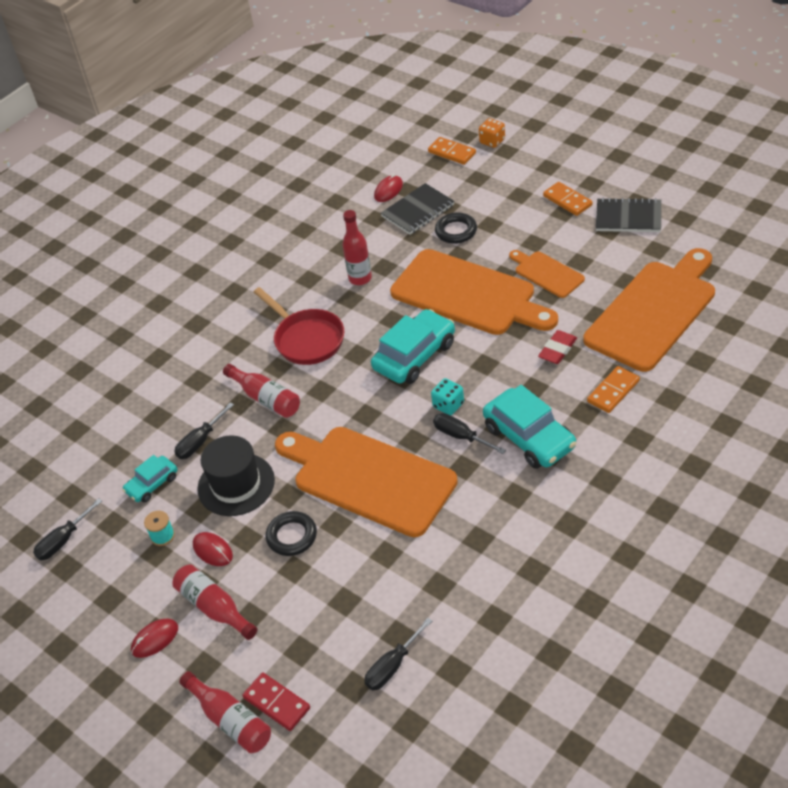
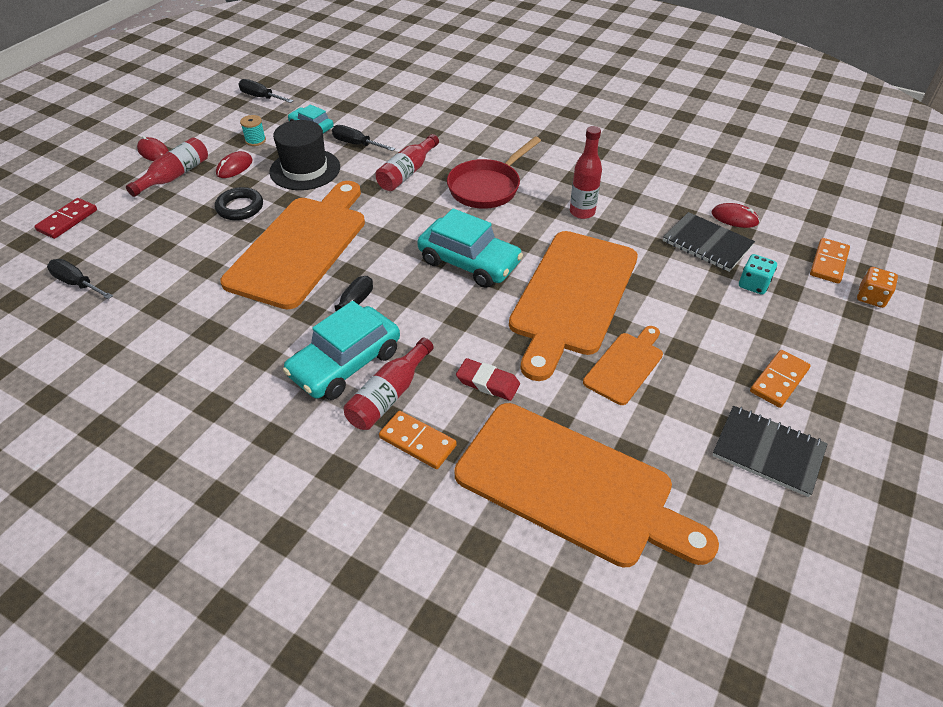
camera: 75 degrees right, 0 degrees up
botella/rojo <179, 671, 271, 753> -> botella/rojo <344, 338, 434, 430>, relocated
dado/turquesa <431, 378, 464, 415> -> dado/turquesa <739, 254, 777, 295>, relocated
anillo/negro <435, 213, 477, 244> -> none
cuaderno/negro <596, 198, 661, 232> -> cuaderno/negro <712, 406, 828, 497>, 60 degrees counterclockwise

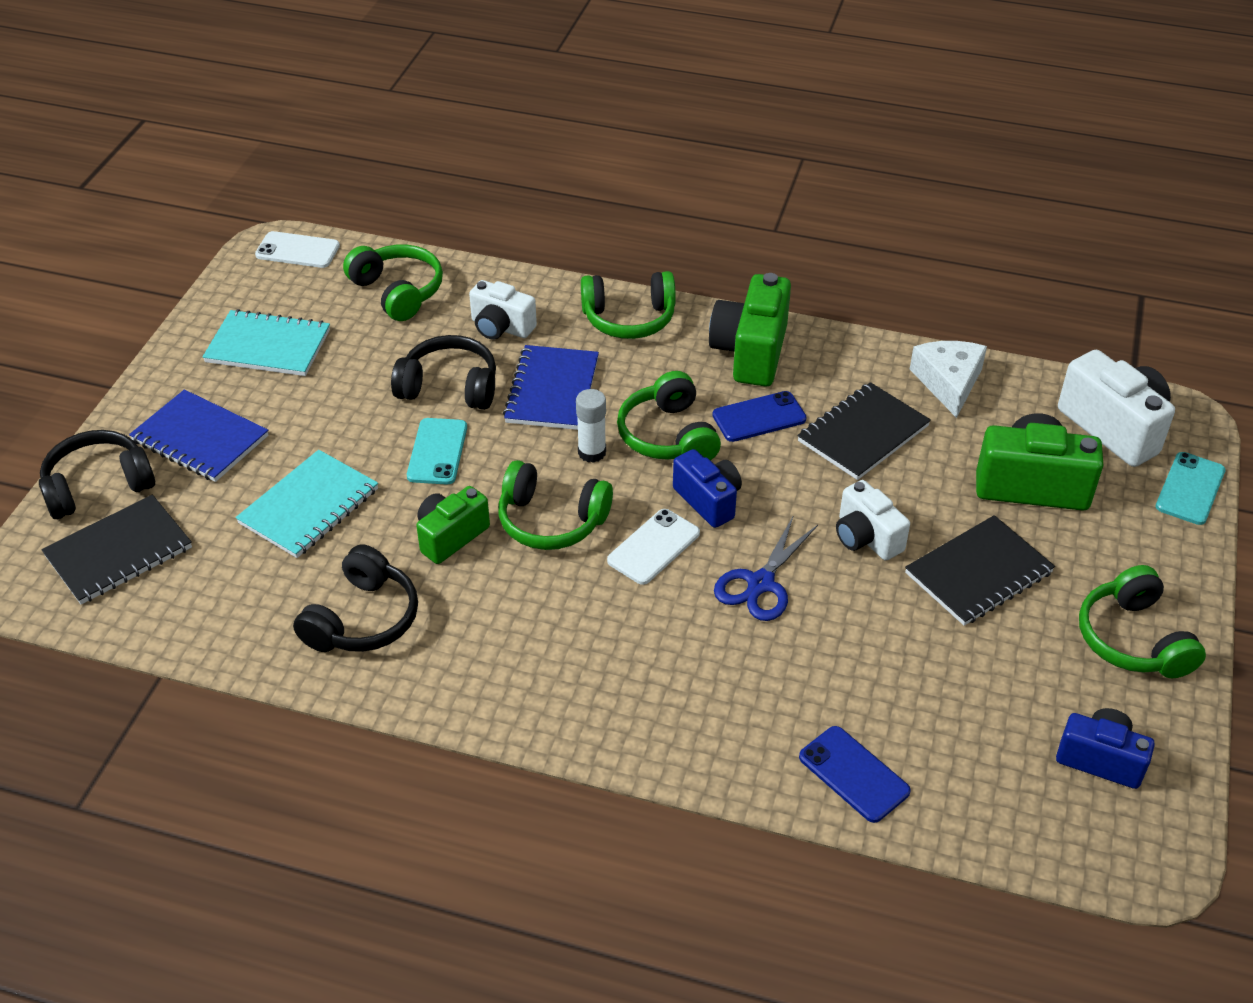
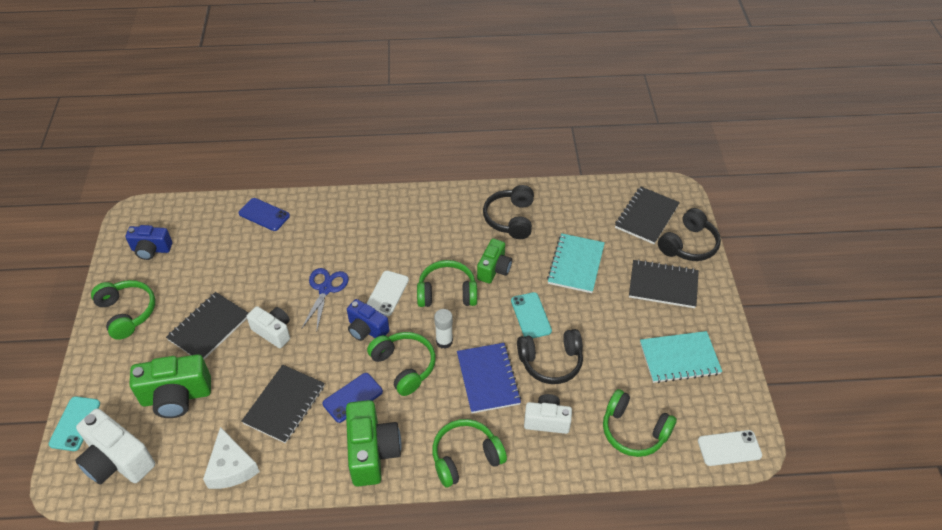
camera: 160 degrees right, 5 degrees up
cuaderno/azul <129, 389, 268, 482> -> cuaderno/negro <629, 259, 699, 308>

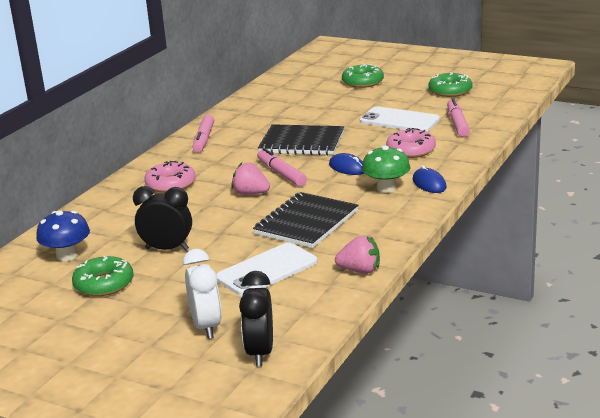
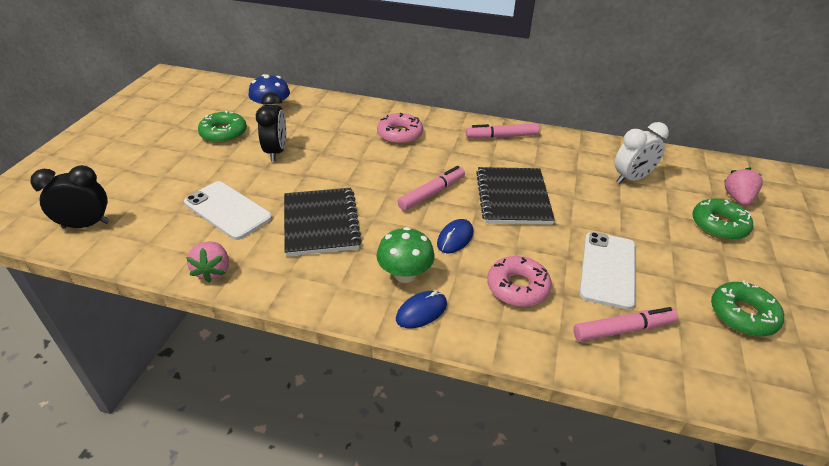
camera: 75 degrees right, 15 degrees up
despertador/blanco <183, 249, 222, 339> -> despertador/blanco <614, 122, 669, 184>, relocated
fresa/rosa <231, 163, 270, 195> -> fresa/rosa <724, 167, 763, 206>, relocated
cuaderno/negro <253, 192, 358, 248> -> cuaderno/negro <284, 188, 362, 256>, 60 degrees clockwise

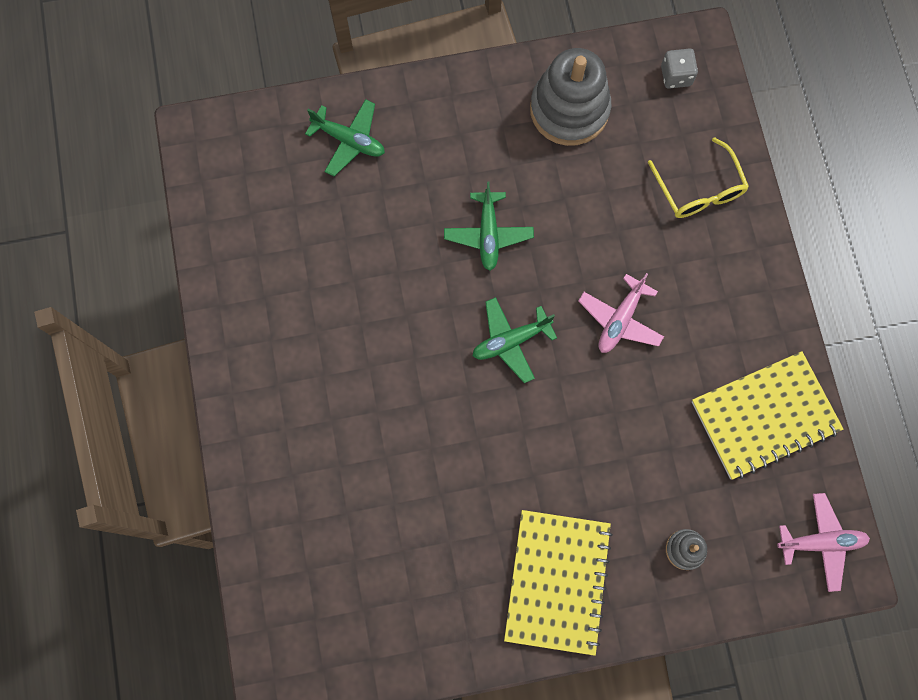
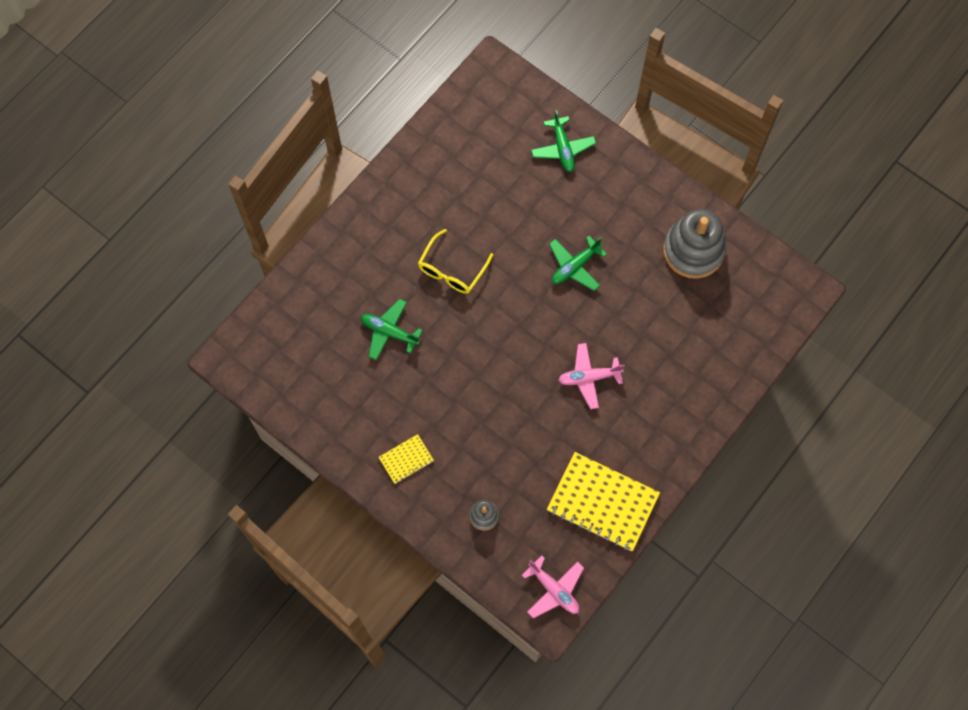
camera: 50 degrees right, 5 degrees down
avión/verde <473, 297, 557, 383> -> avión/verde <361, 299, 423, 360>, relocated
cuaderno/amarillo <504, 510, 613, 656> -> cuaderno/amarillo <379, 434, 434, 484>, x0.49
gafas/amarillo <648, 137, 749, 218> -> gafas/amarillo <418, 229, 493, 294>, relocated
dado/gris <661, 48, 698, 89> -> none

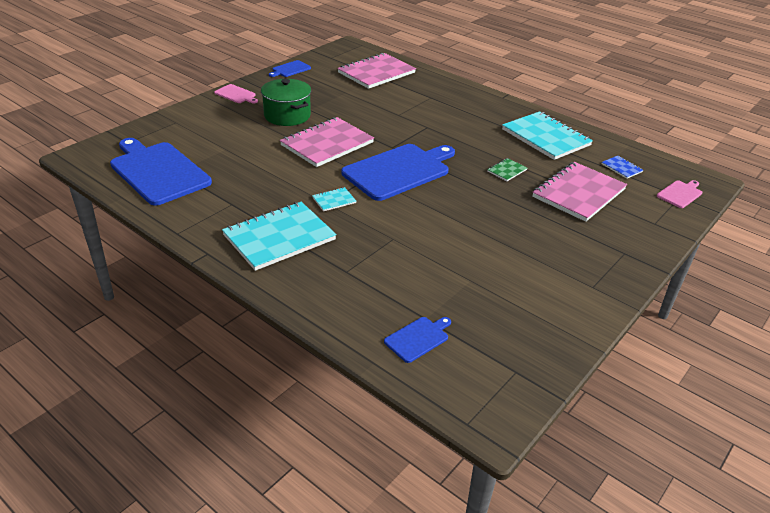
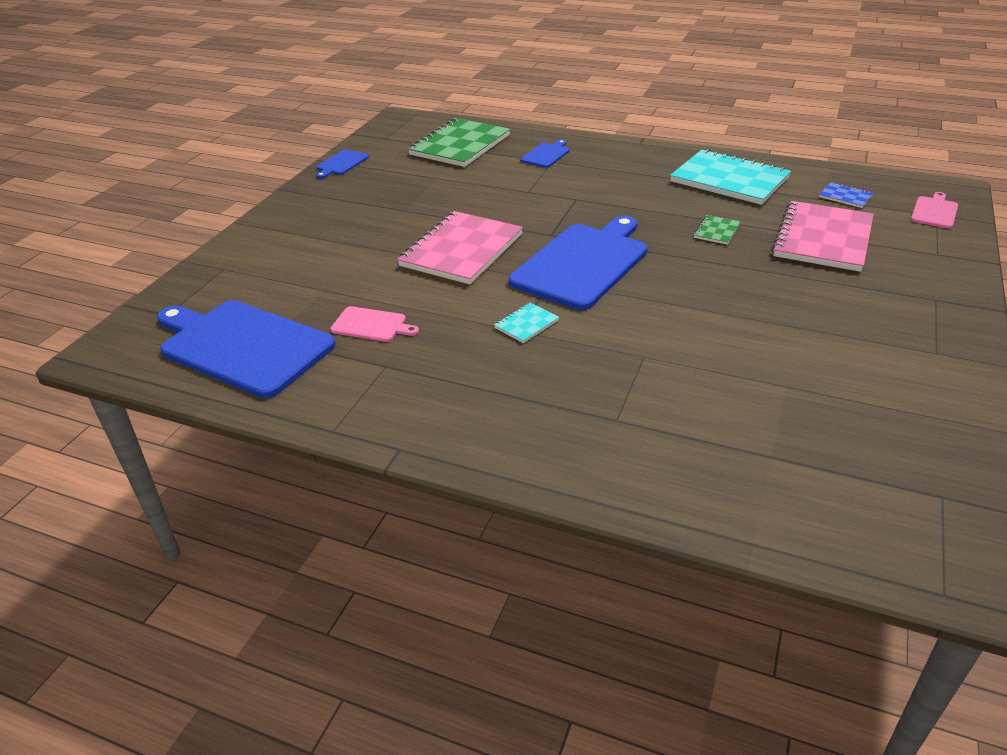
camera: 15 degrees left, 0 degrees up
tabla de cortar/rosa <214, 84, 258, 103> -> tabla de cortar/rosa <330, 306, 419, 342>, relocated
cuaderno/turquesa <222, 202, 337, 271> -> none
olla/verde <261, 79, 311, 126> -> none
cuaderno/rosa <337, 53, 416, 89> -> cuaderno/verde <408, 118, 510, 167>
tabla de cortar/azul <384, 317, 451, 363> -> tabla de cortar/azul <520, 140, 569, 168>, relocated

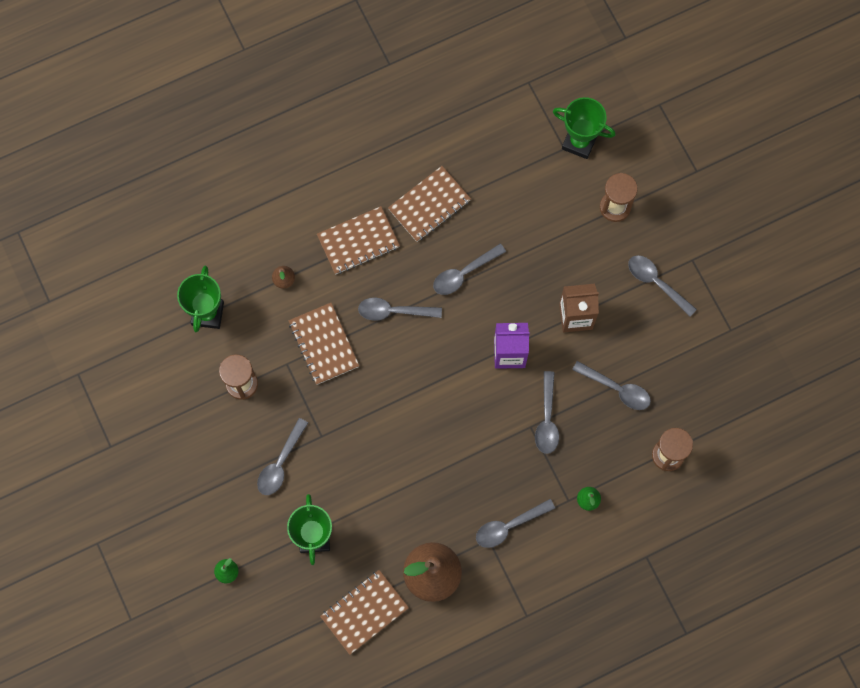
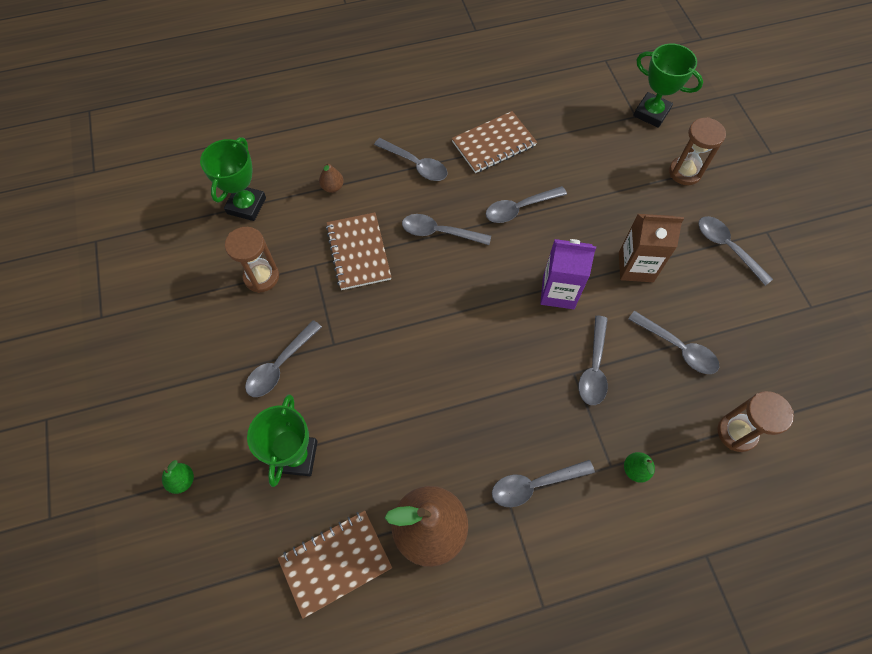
camera: 10 degrees right, 10 degrees down
cuaderno/marrón <317, 206, 400, 275> -> cuchara/gris <374, 138, 447, 181>

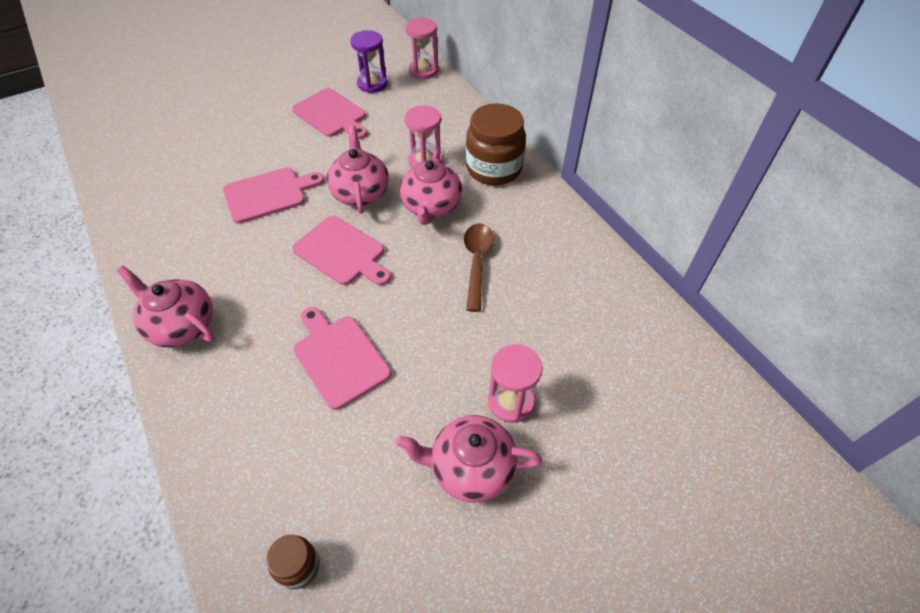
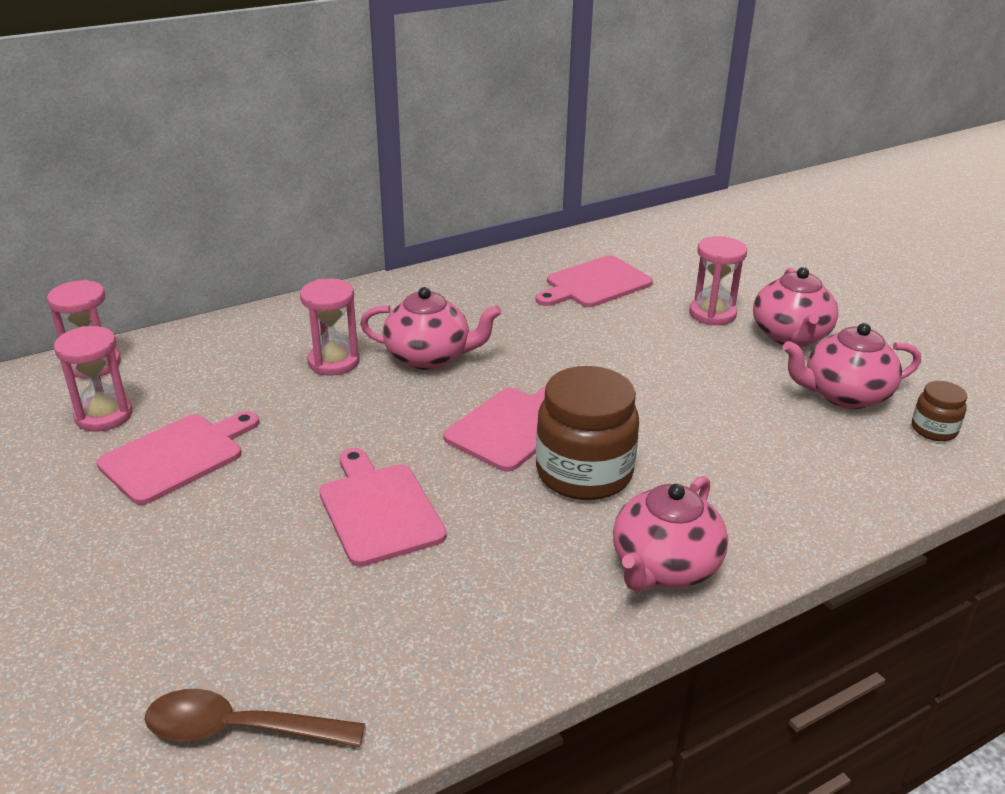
camera: 90 degrees left, 20 degrees down
tabla de cortar/rosa <293, 307, 391, 410> -> tabla de cortar/rosa <536, 255, 653, 307>, relocated
tetera/rosa <327, 125, 389, 214> -> tetera/rosa <783, 323, 921, 409>, relocated
reloj de arena/morado <350, 30, 387, 93> -> reloj de arena/rosa <54, 326, 133, 431>
cuchara/marrón <464, 223, 494, 312> -> cuchara/marrón <144, 689, 365, 747>, relocated
tarro/marrón <466, 103, 526, 185> -> tarro/marrón <536, 366, 639, 500>, relocated

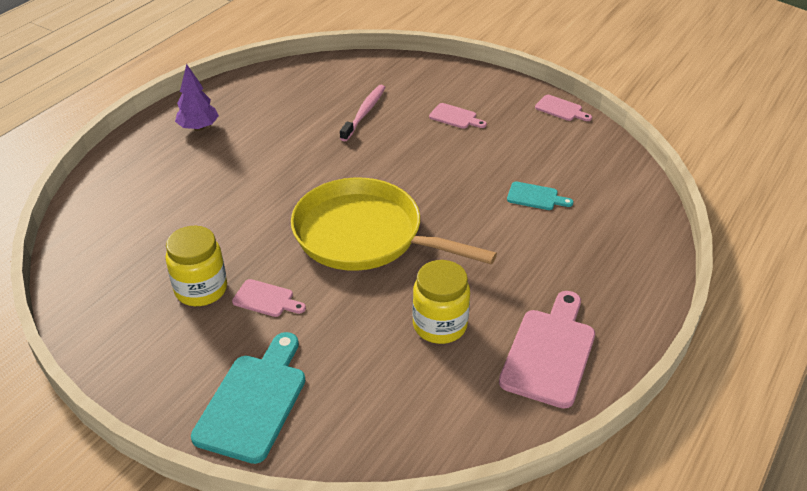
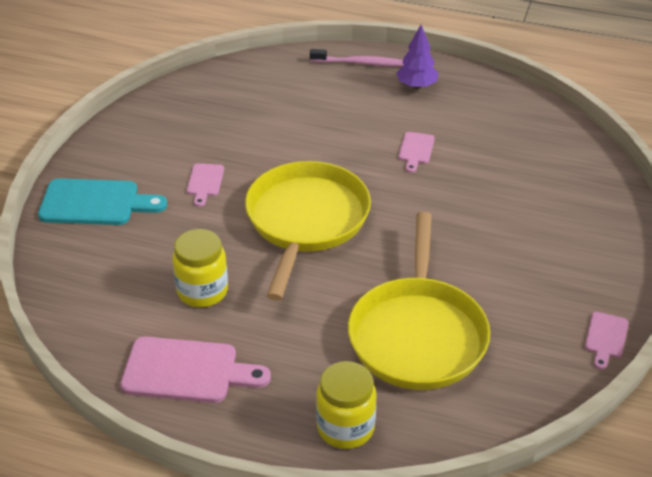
camera: 75 degrees right, 0 degrees up
tarro/amarillo <166, 226, 227, 306> -> tarro/amarillo <316, 361, 377, 449>, relocated
cepillo de dientes/rosa <340, 85, 386, 141> -> cepillo de dientes/rosa <310, 49, 404, 66>, relocated
tabla de cortar/rosa <429, 103, 487, 129> -> tabla de cortar/rosa <398, 132, 435, 173>, relocated
tabla de cortar/turquesa <507, 182, 573, 210> -> sartén/amarillo <348, 212, 490, 390>

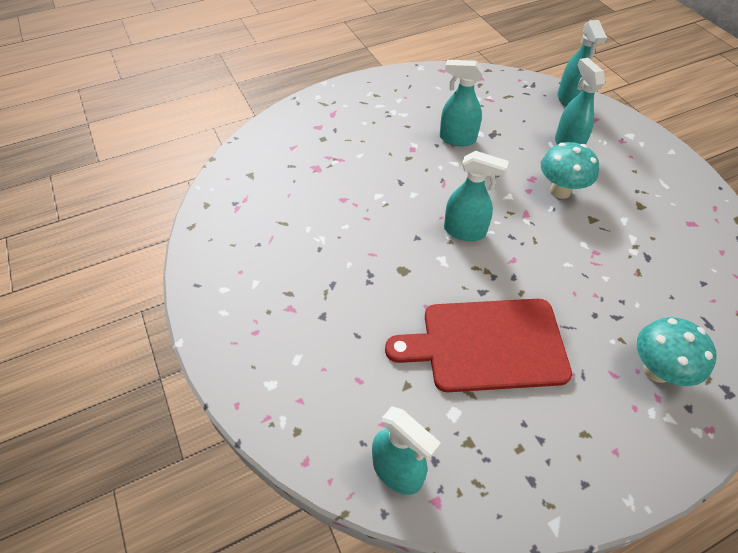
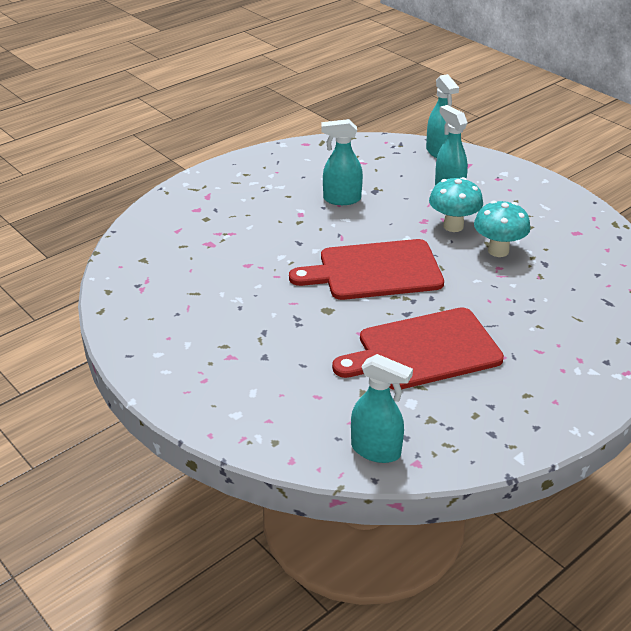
camera: 15 degrees left, 15 degrees down
pulverizador/turquesa <444, 151, 509, 241> -> tabla de cortar/rojo <289, 239, 444, 300>
seta/turquesa <637, 317, 717, 386> -> seta/turquesa <474, 201, 530, 257>, relocated

